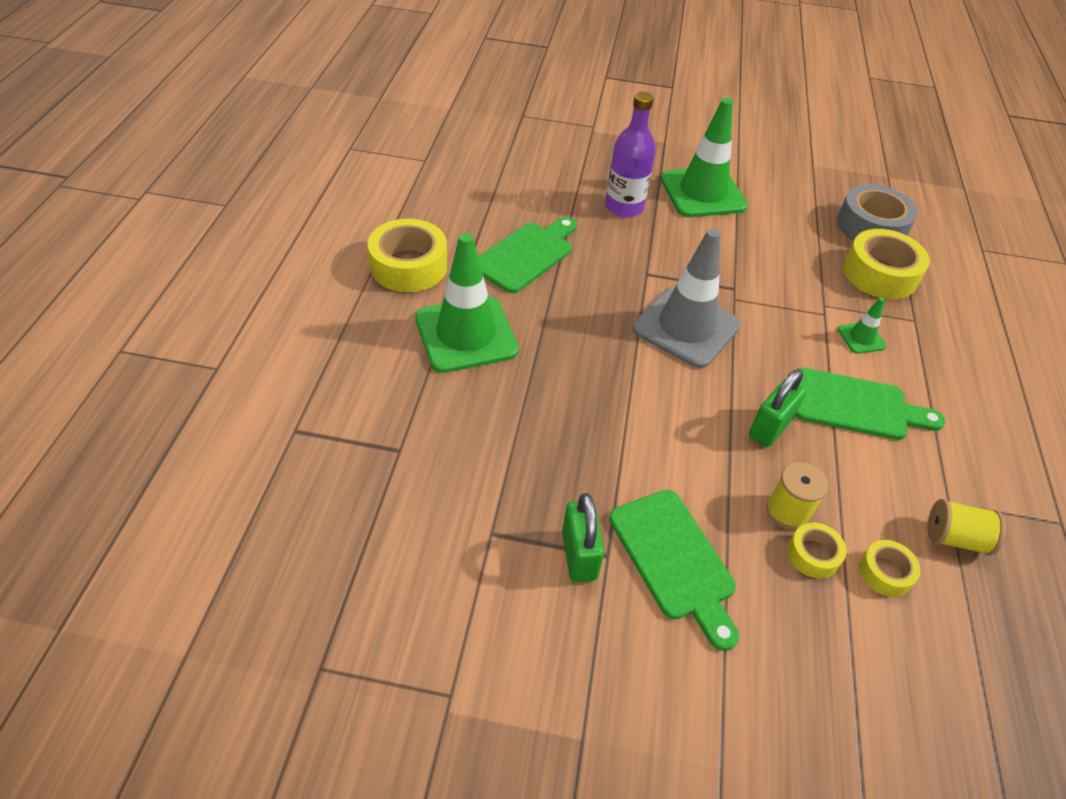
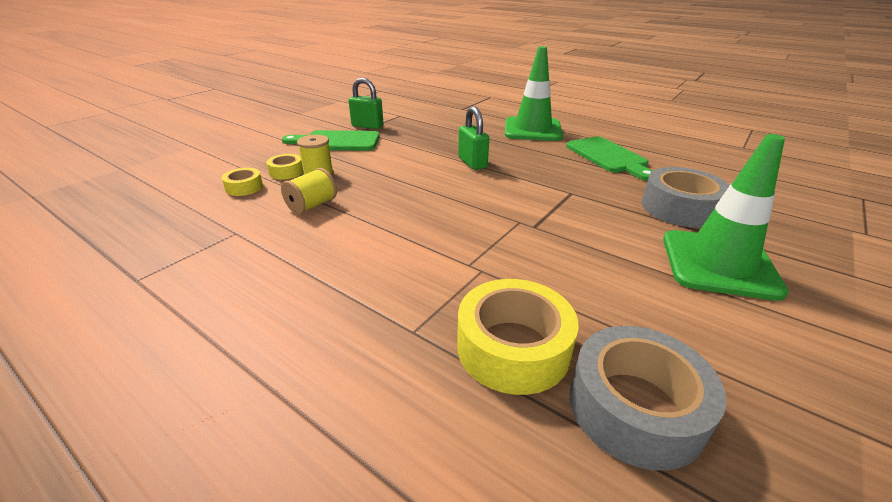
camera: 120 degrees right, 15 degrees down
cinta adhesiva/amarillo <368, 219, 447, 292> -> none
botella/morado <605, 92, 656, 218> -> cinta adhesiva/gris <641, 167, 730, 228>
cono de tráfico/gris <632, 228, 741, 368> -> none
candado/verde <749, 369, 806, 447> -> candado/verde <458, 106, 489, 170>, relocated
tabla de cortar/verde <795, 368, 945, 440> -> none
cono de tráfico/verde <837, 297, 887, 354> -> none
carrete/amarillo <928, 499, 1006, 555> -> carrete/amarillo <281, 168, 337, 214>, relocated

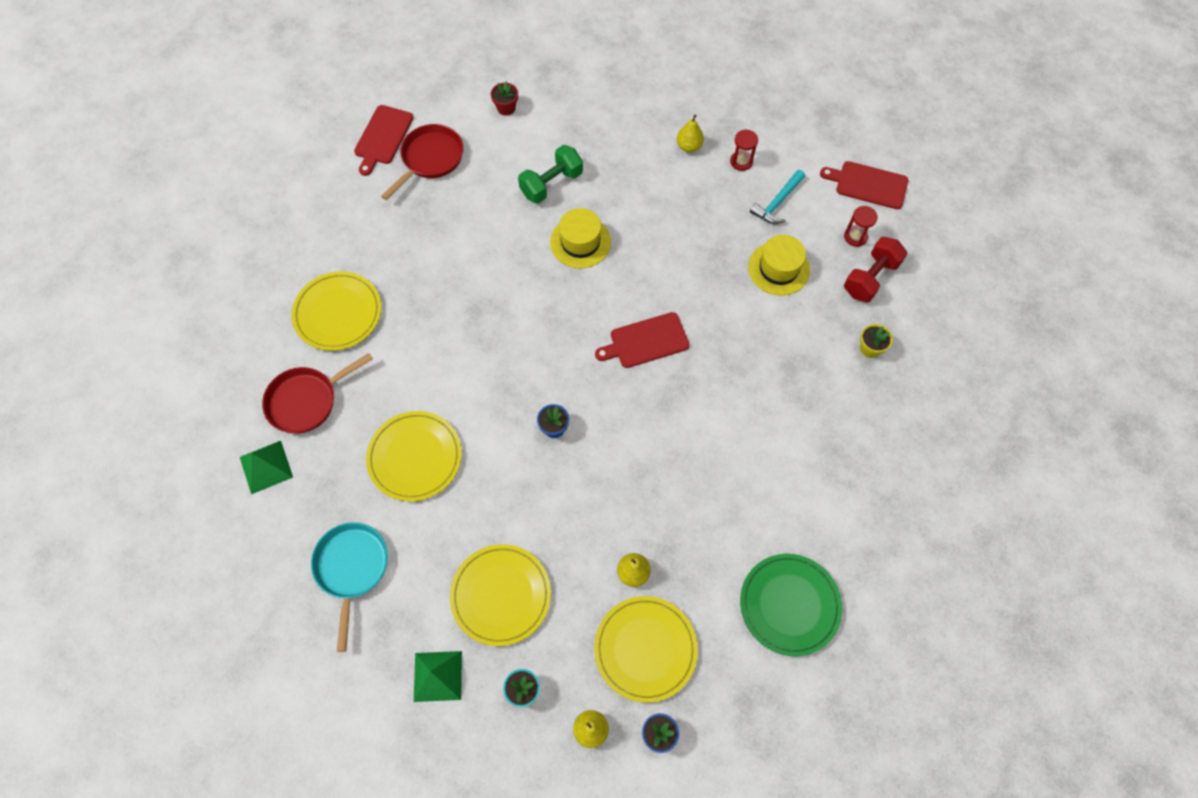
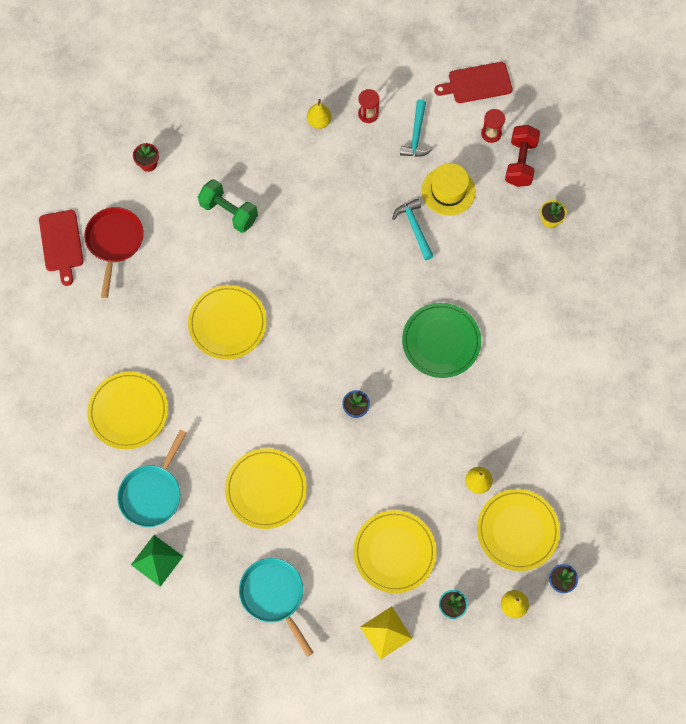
camera: 30 degrees left, 5 degrees up
sartén/rojo <262, 353, 373, 433> -> sartén/turquesa <117, 430, 186, 527>
pirámide/verde <414, 651, 462, 702> -> pirámide/amarillo <360, 606, 413, 660>
mancuerna/verde <518, 145, 583, 204> -> mancuerna/verde <198, 179, 258, 233>, 75 degrees counterclockwise
sombrero/amarillo <550, 208, 611, 268> -> none
tabla de cortar/rojo <595, 312, 690, 368> -> none
plato/verde <740, 554, 842, 656> -> plato/verde <402, 303, 481, 378>, relocated
none -> plato/amarillo <188, 285, 267, 360>
none -> martillo/turquesa <392, 199, 434, 260>

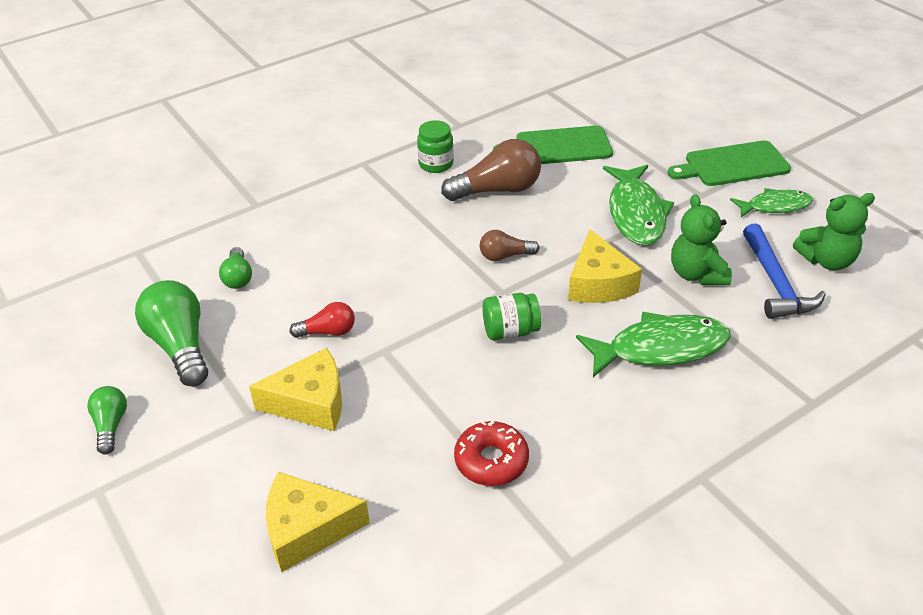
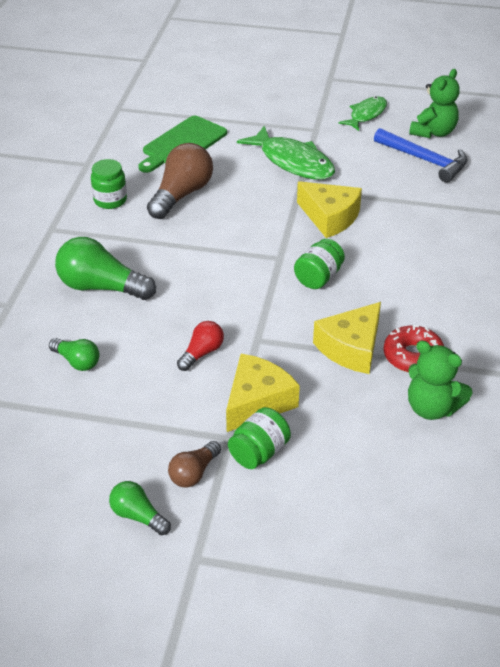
camera: 45 degrees left, 0 degrees up
bombilla/verde <135, 280, 208, 386> -> bombilla/verde <55, 237, 156, 300>, relocated
queso/amarillo <266, 472, 370, 572> -> queso/amarillo <313, 302, 381, 374>, relocated
bombilla/marrón <480, 230, 539, 261> -> bombilla/marrón <168, 441, 221, 488>, relocated
pez/verde <576, 312, 731, 377> -> none
tabla de cortar/verde <668, 140, 791, 186> -> none
osito/verde <671, 194, 732, 285> -> osito/verde <408, 340, 472, 420>, relocated
none -> tarro/verde <228, 407, 291, 469>

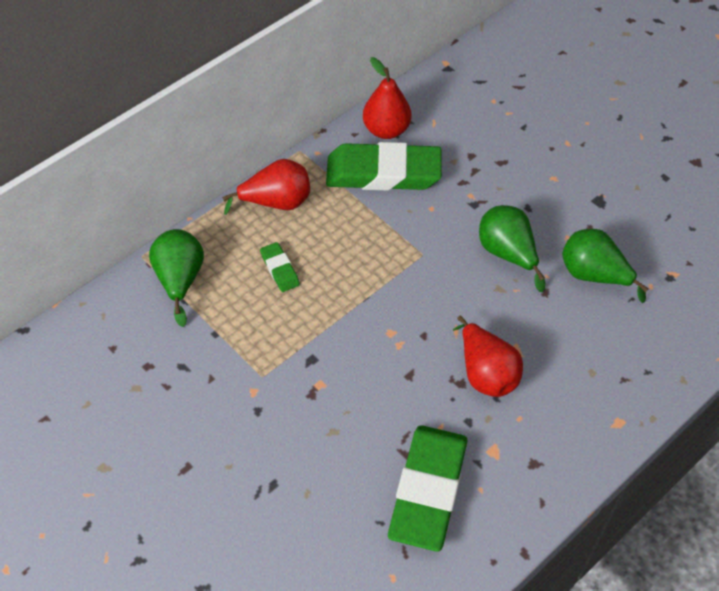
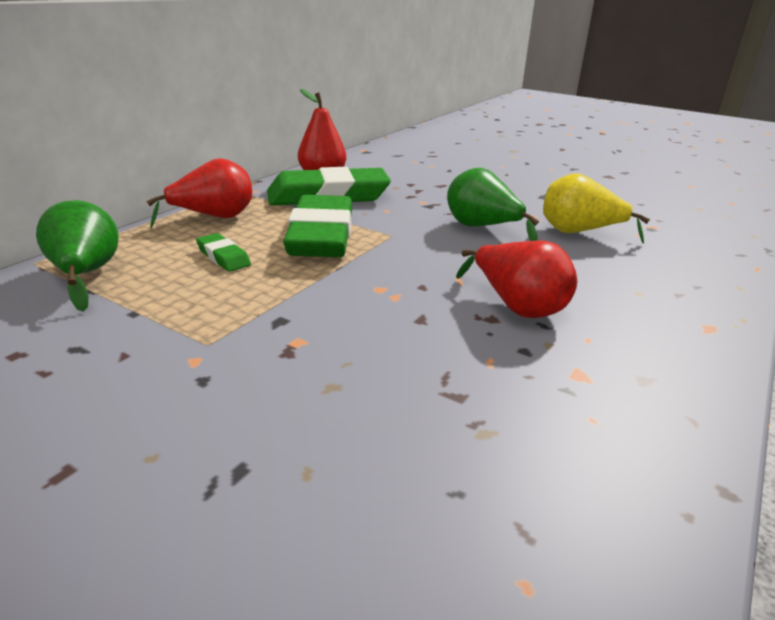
camera: 15 degrees left, 25 degrees down
goma de borrar/verde <388, 425, 467, 552> -> goma de borrar/verde <283, 195, 352, 257>, relocated
pera/verde <562, 229, 648, 303> -> pera/amarillo <543, 173, 650, 244>

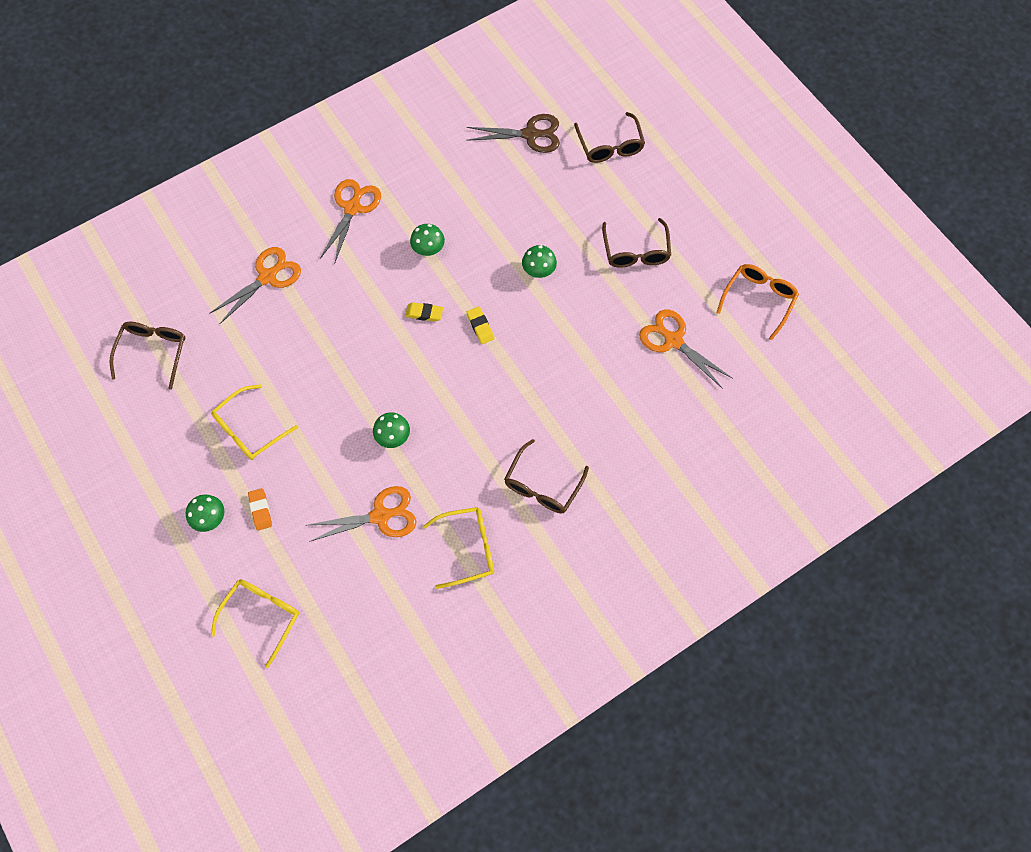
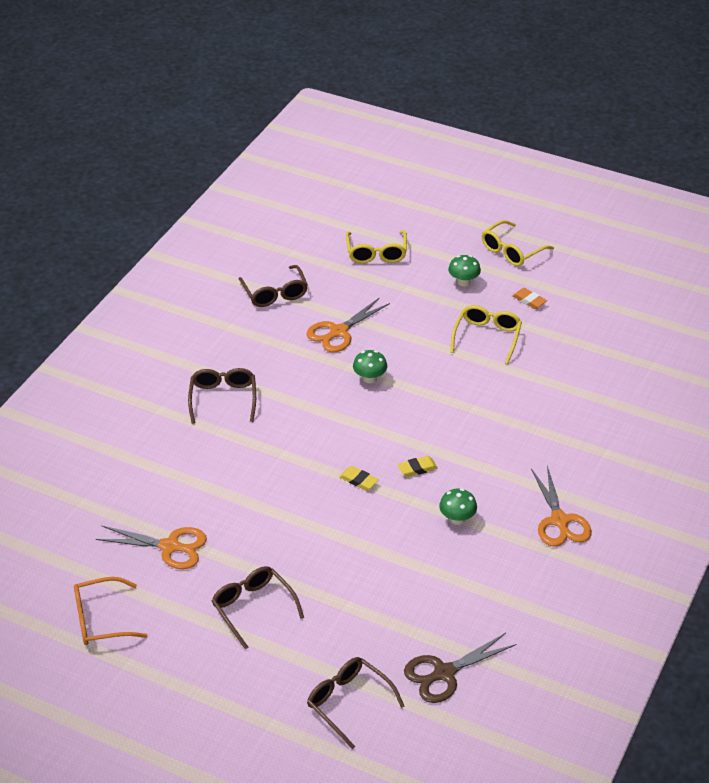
camera: 150 degrees right, 25 degrees down
gafas/marrón <110, 322, 186, 389> -> gafas/marrón <239, 265, 308, 307>, relocated
tijeras/naranja <209, 247, 301, 324> -> none
goma de borrar/naranja <248, 488, 272, 531> -> goma de borrar/naranja <513, 288, 547, 309>, relocated
gafas/amarillo <423, 507, 494, 589> -> gafas/amarillo <482, 220, 554, 266>, relocated
seta/verde <522, 245, 557, 278> -> none
gafas/naranja <716, 264, 799, 340> -> gafas/naranja <74, 577, 148, 645>, 75 degrees clockwise

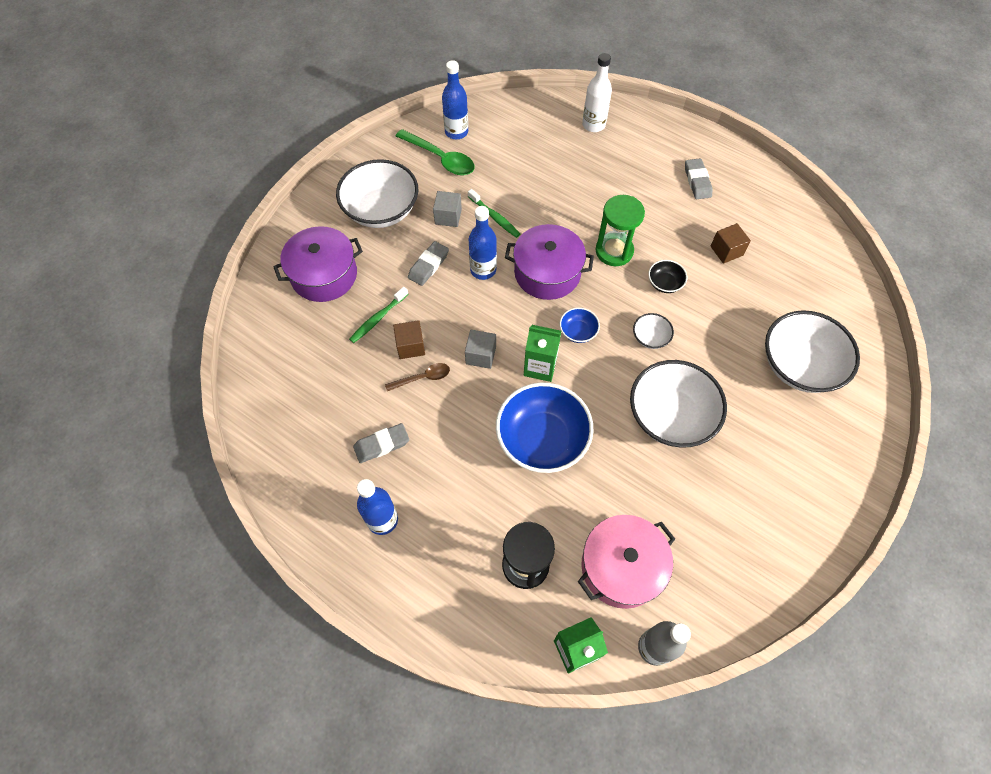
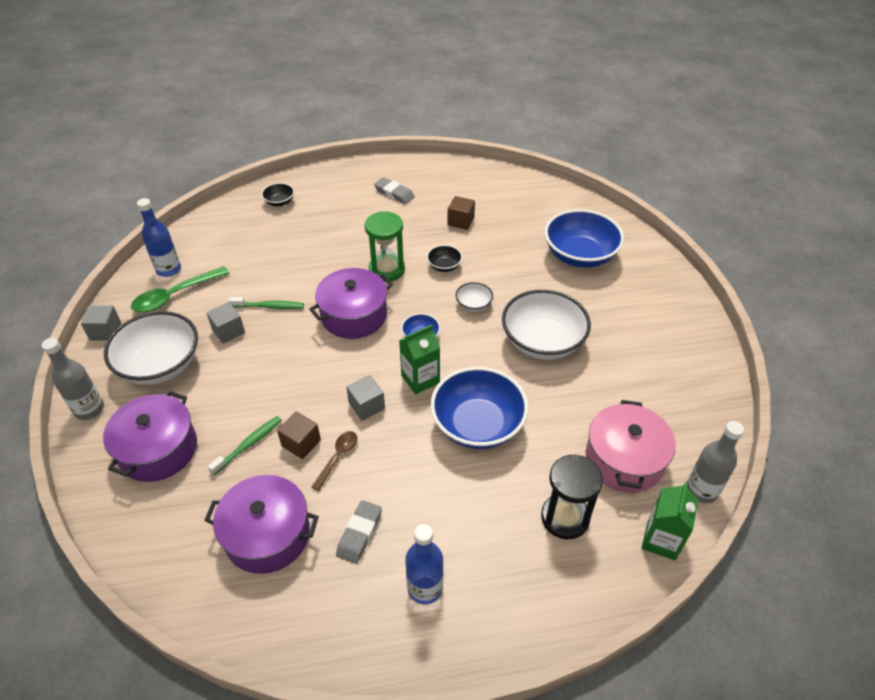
camera: 45 degrees left, 15 degrees down
cepillo de dientes/verde <349, 287, 408, 343> -> cepillo de dientes/verde <207, 416, 282, 475>, 135 degrees counterclockwise
cuchara/verde <396, 129, 475, 175> -> cuchara/verde <131, 266, 229, 313>, 150 degrees clockwise
goma de borrar/gris <408, 241, 449, 286> -> none
botella/azul <469, 206, 497, 280> -> none
botella/blanco <582, 53, 612, 132> -> cuenco/negro <261, 183, 294, 206>
cuenco/blanco <765, 310, 860, 393> -> cuenco/azul <545, 209, 624, 268>
none -> botella/gris <42, 338, 104, 420>
none -> cubo/gris <81, 305, 121, 340>
none -> olla/morado <204, 475, 319, 574>

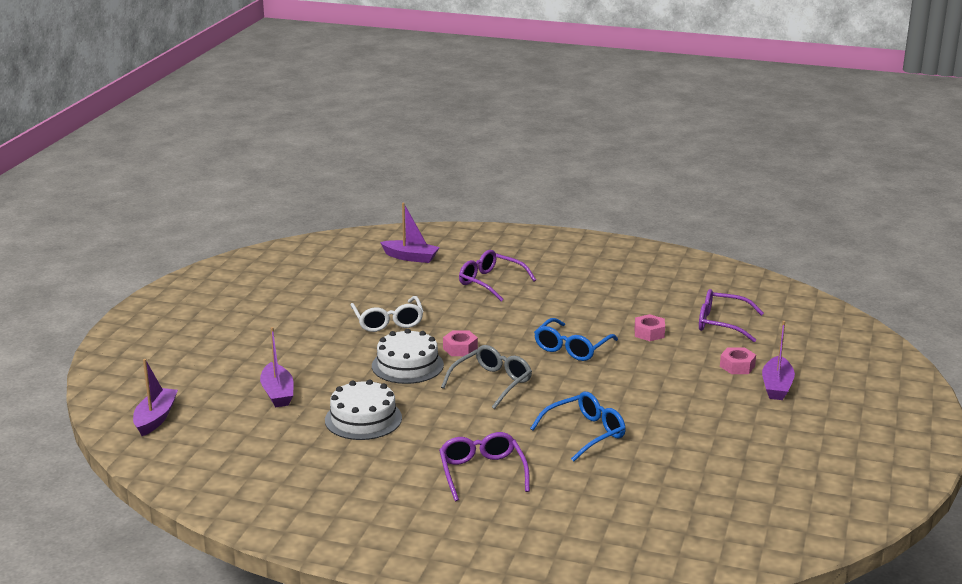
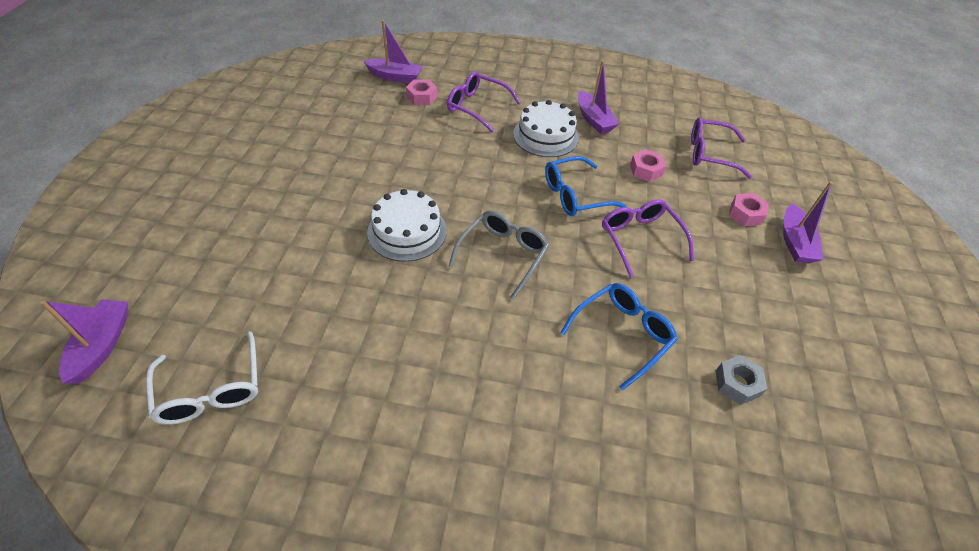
camera: 10 degrees left, 25 degrees up
barco/morado <260, 327, 294, 407> -> barco/morado <578, 60, 619, 134>, relocated
tarta/blanco <325, 379, 402, 440> -> tarta/blanco <513, 100, 579, 157>, relocated
gafas/blanco <351, 296, 424, 332> -> gafas/blanco <146, 331, 258, 425>, relocated
gafas/morado <439, 432, 530, 501> -> gafas/morado <602, 199, 694, 278>, relocated
tuerca/rosa <443, 330, 478, 356> -> tuerca/rosa <406, 79, 437, 105>, relocated
gafas/azul <534, 318, 618, 361> -> gafas/azul <545, 156, 627, 216>, 45 degrees clockwise
none -> tuerca/gris <716, 355, 767, 405>

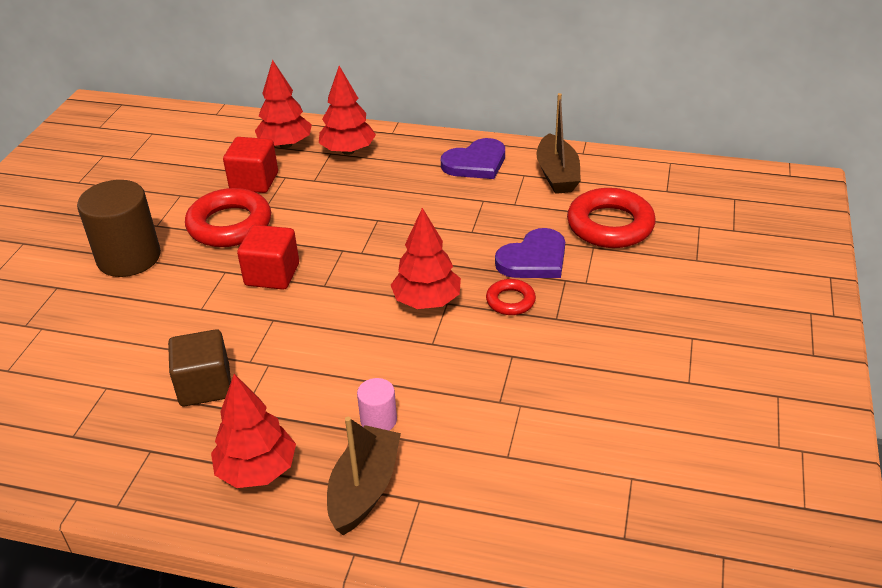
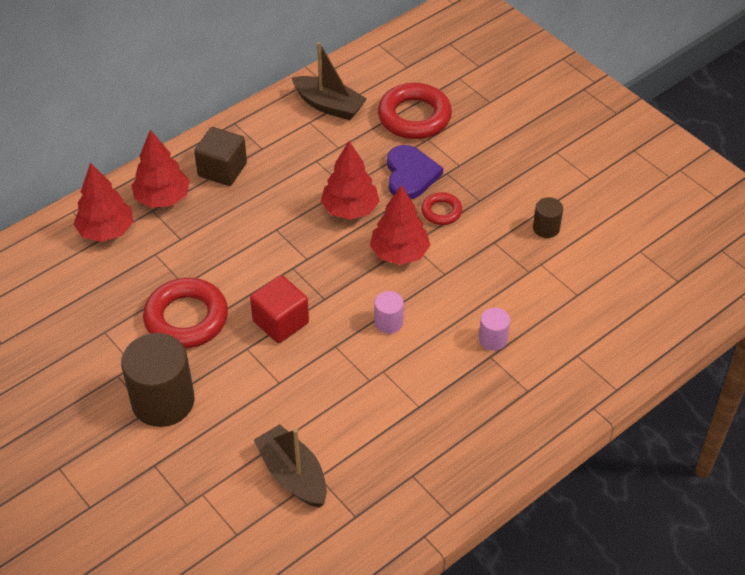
camera: 55 degrees left, 10 degrees up
cubo/marrón <168, 329, 231, 407> -> cubo/marrón <194, 127, 247, 186>, relocated
árbol/rojo <211, 374, 296, 488> -> árbol/rojo <321, 141, 379, 220>, relocated
cubo/rojo <223, 137, 278, 193> -> none
barco/marrón <327, 417, 401, 535> -> barco/marrón <254, 424, 327, 508>, relocated
corazón/morado <441, 138, 505, 179> -> none
none -> cilindro/rosa <374, 291, 404, 334>
none -> cilindro/marrón <533, 197, 563, 238>

